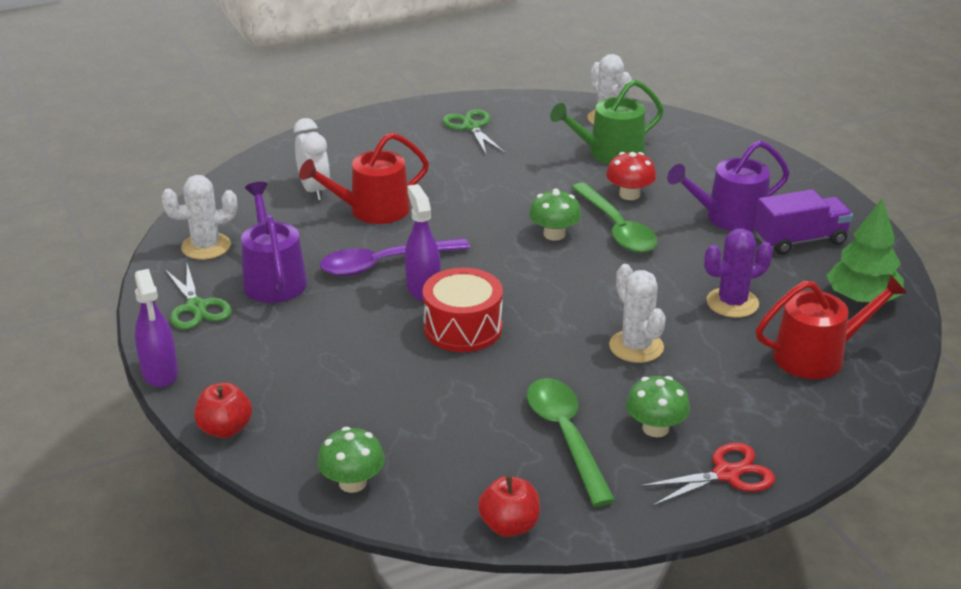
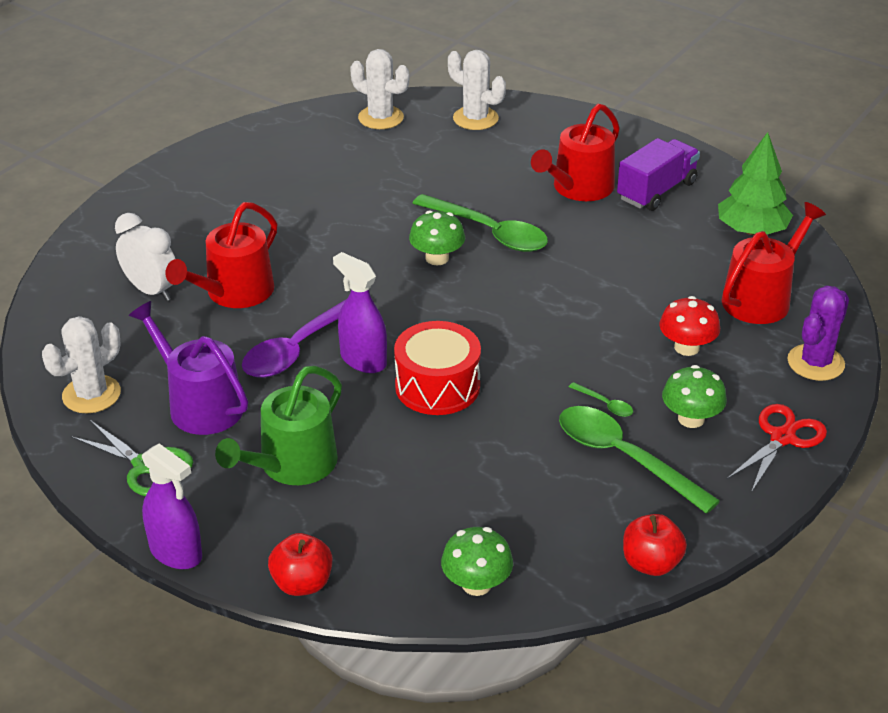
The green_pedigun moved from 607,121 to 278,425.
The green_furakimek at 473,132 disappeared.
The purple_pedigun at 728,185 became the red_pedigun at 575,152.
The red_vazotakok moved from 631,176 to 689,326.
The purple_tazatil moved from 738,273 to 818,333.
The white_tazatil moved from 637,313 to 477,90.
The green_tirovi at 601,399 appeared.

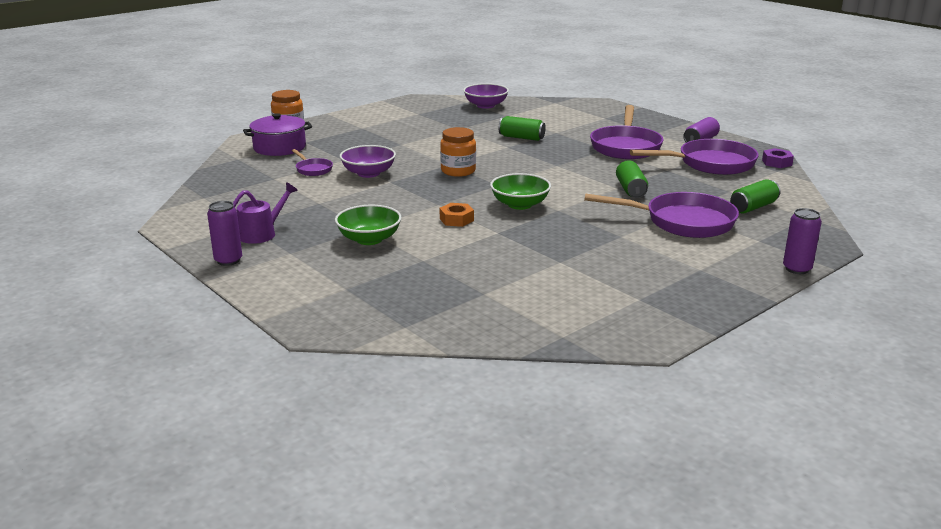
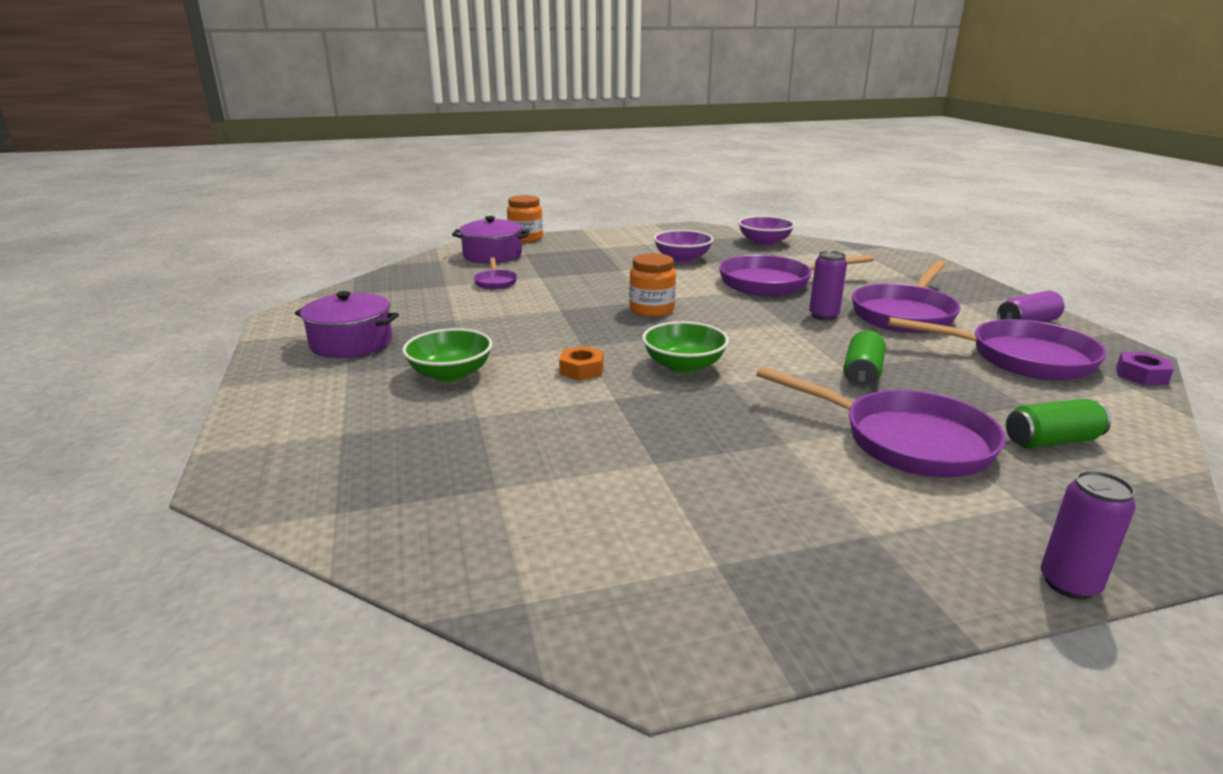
The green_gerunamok at 522,128 was replaced by the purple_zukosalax at 796,275.
The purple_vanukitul moved from 368,161 to 683,246.
The purple_pedigun at 265,213 was replaced by the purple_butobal at 347,324.
The purple_gerunamok moved from 224,233 to 828,285.

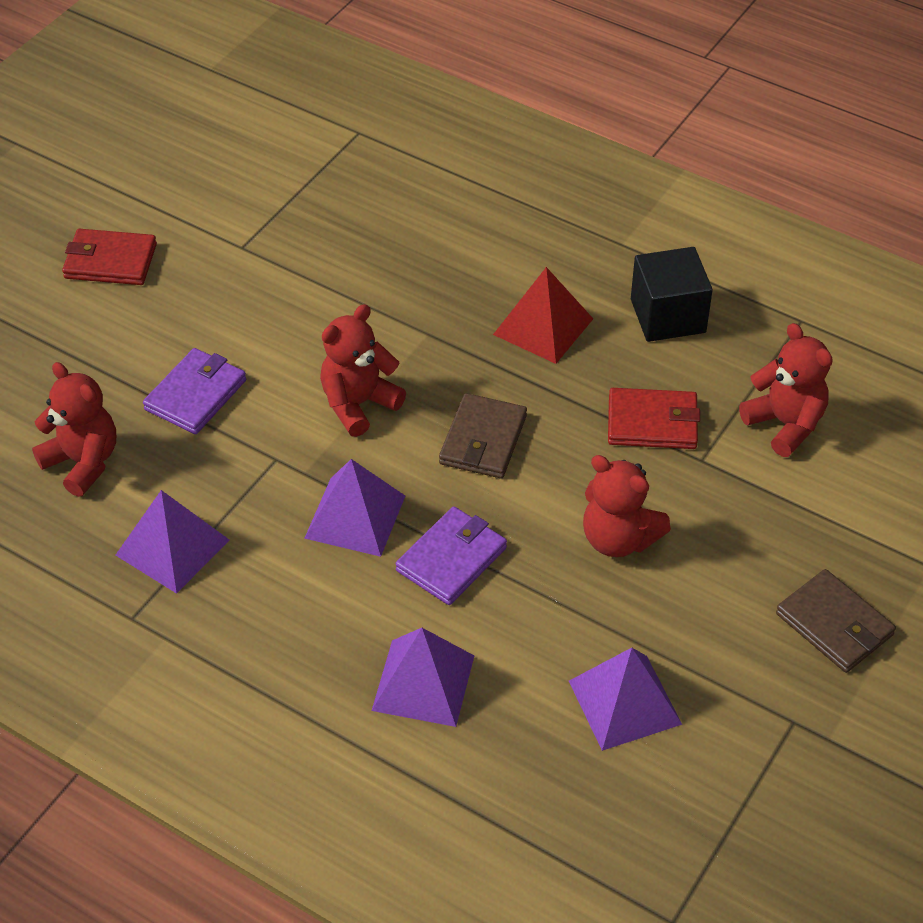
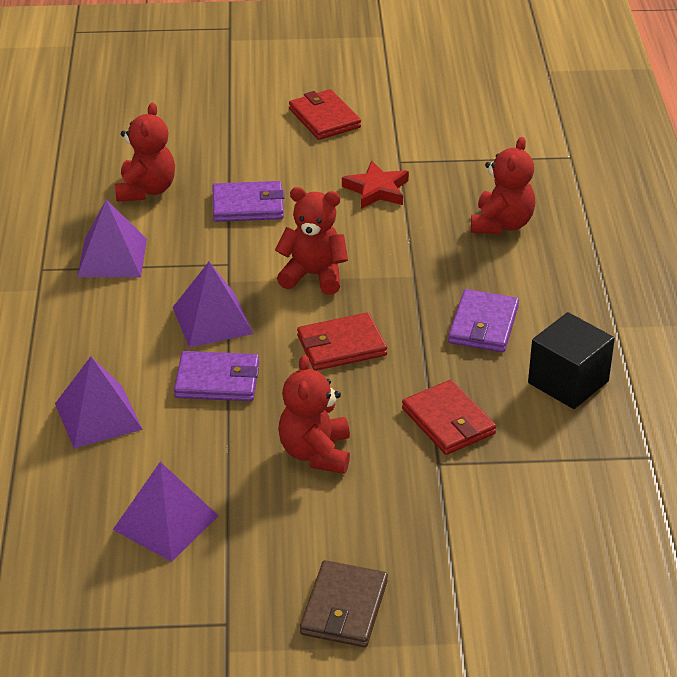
The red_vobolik at 543,315 was replaced by the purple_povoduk at 483,320.
The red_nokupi moved from 786,390 to 503,185.
The brown_povoduk at 483,436 became the red_povoduk at 342,342.
The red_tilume at 375,185 appeared.

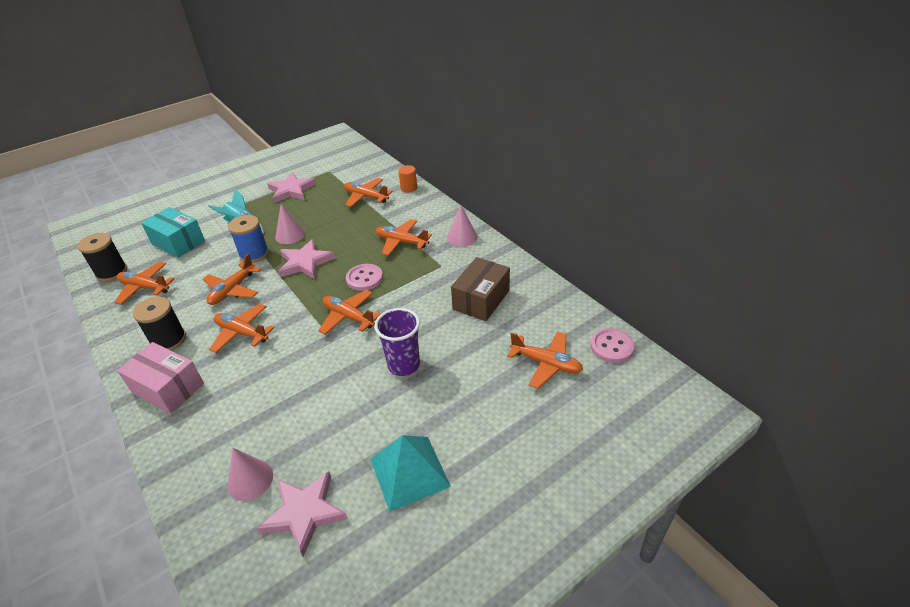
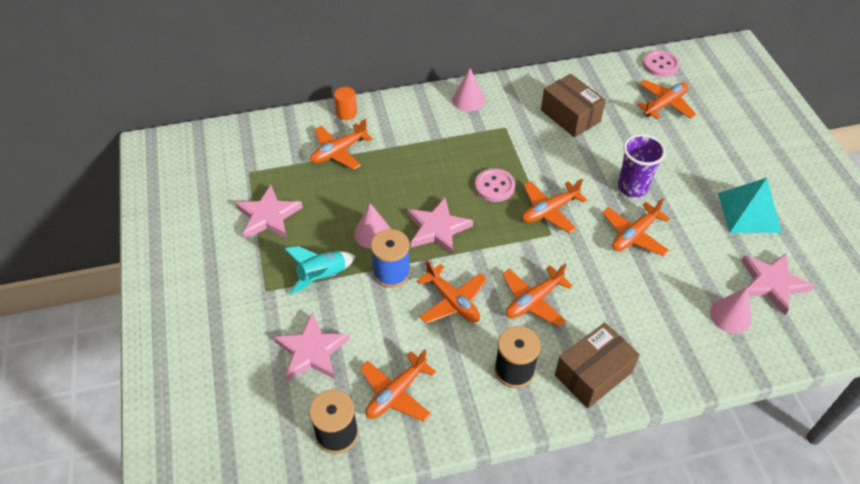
The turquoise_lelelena at 173,232 was replaced by the pink_tilume at 312,346.
The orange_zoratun moved from 404,237 to 636,227.
The pink_lelelena at 160,378 became the brown_lelelena at 597,365.

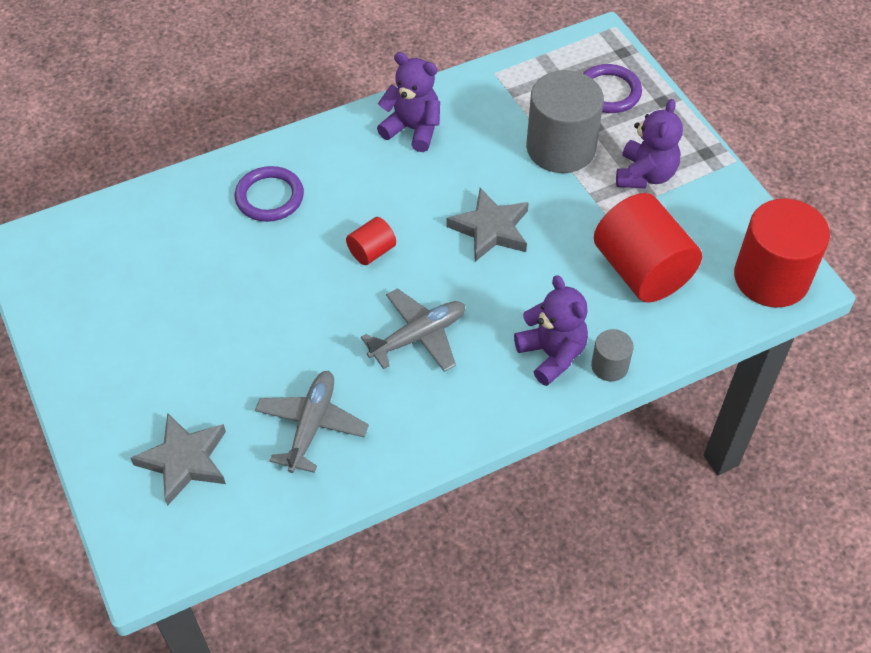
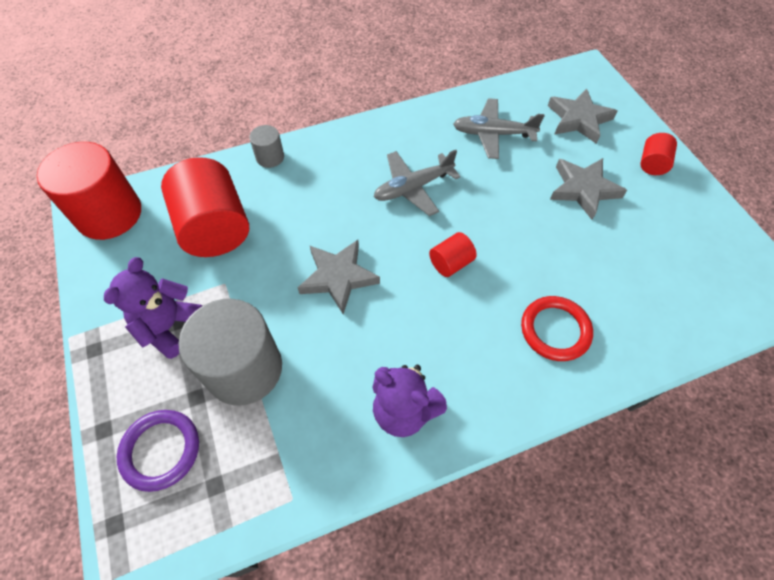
The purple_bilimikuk at 269,194 became the red_bilimikuk at 557,328.
The purple_nokupi at 551,330 disappeared.
The grey_zoratun at 312,422 turned 75 degrees clockwise.
The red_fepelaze at 658,154 appeared.
The grey_tilume at 588,189 appeared.

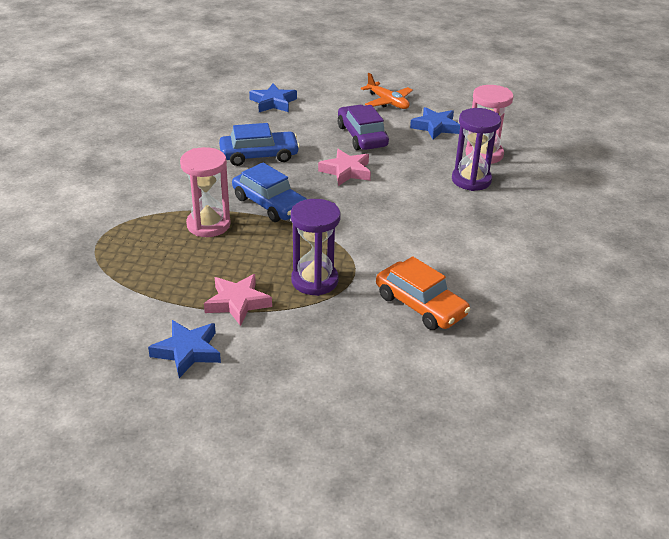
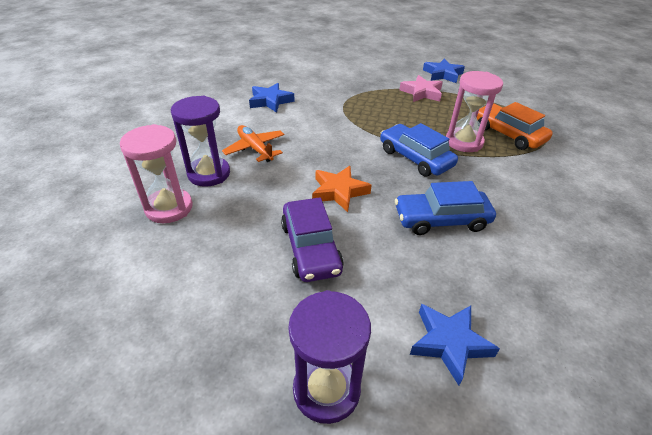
The orange_zoratun moved from 387,91 to 253,143.
The blue_tilume moved from 435,123 to 272,98.
The pink_tilume at 344,167 became the orange_tilume at 342,189.
The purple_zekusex moved from 316,247 to 329,357.
The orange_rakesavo moved from 423,293 to 515,126.

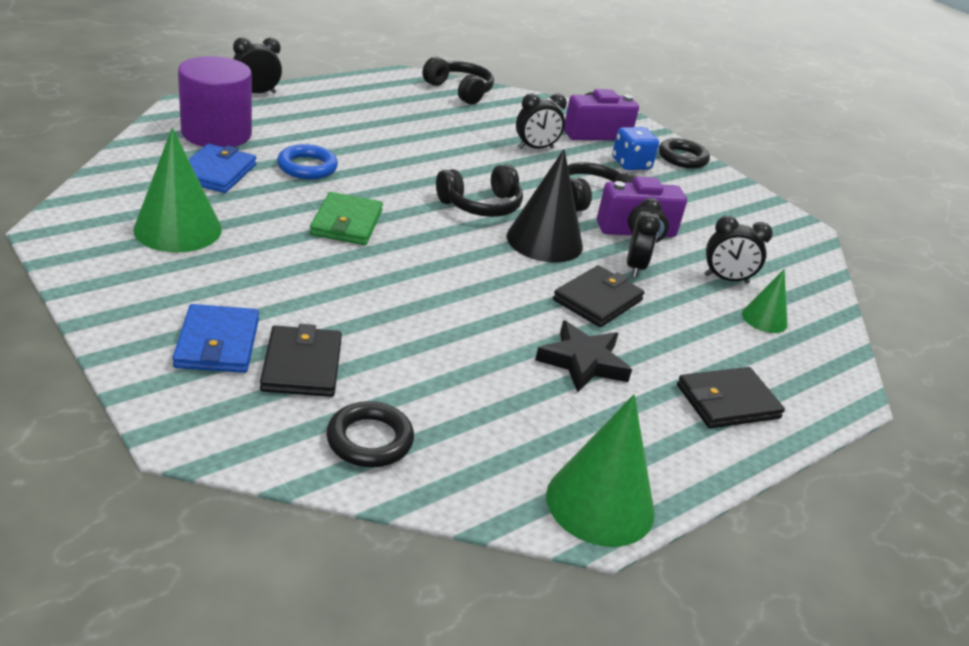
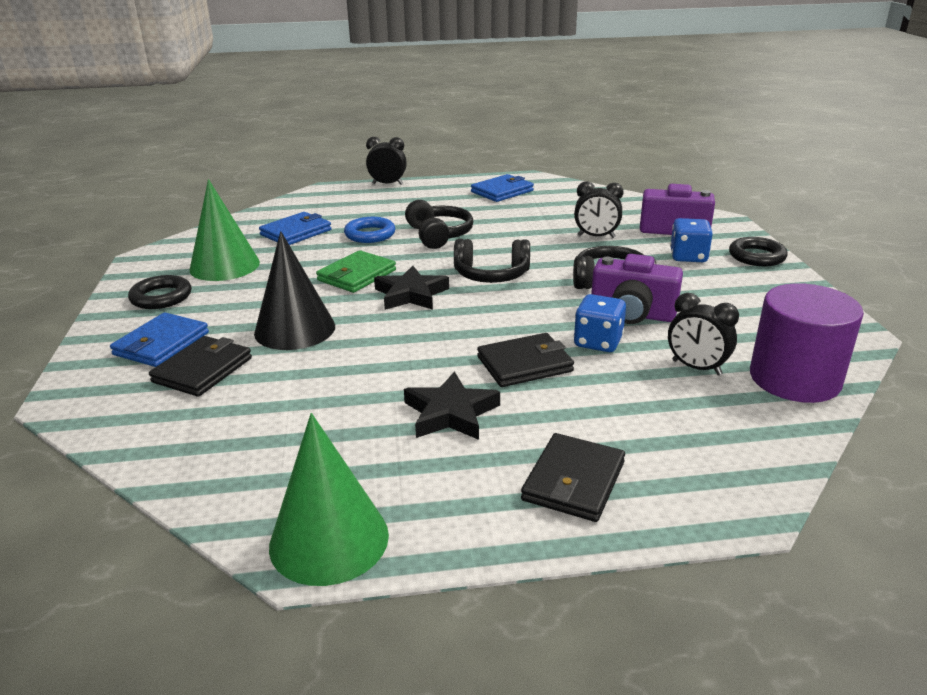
The purple_fepelaze moved from 215,101 to 807,343.
The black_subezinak moved from 458,81 to 439,224.
The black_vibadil moved from 545,206 to 294,290.
The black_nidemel at 644,238 was replaced by the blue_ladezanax at 600,323.
The green_vibadil at 765,301 disappeared.
The black_povoduk at 731,398 turned 75 degrees counterclockwise.
The black_bilimikuk moved from 370,434 to 159,292.
The blue_povoduk at 502,188 appeared.
The black_tilume at 411,288 appeared.

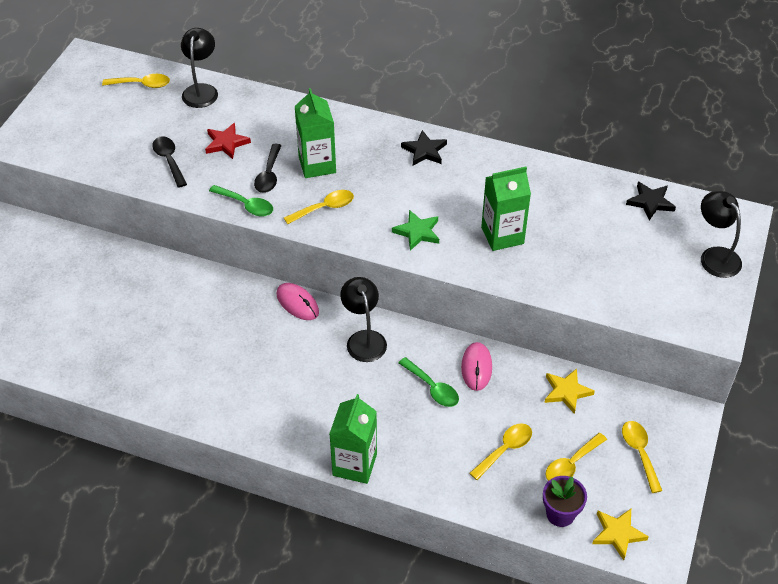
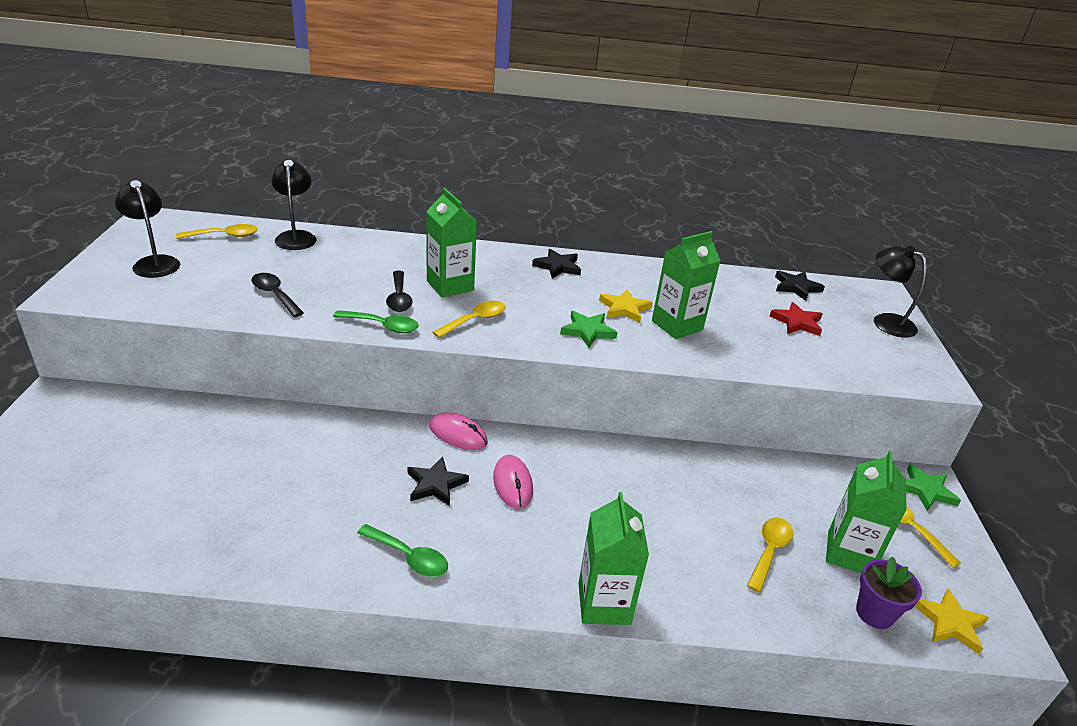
The red_tilume moved from 228,141 to 796,319.
The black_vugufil moved from 363,319 to 147,229.
The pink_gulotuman moved from 476,366 to 513,482.
The green_tirovi moved from 429,382 to 402,550.
The yellow_tilume moved from 570,391 to 626,306.
The yellow_tirovi at 576,457 was replaced by the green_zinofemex at 866,512.
The black_tilume at 438,481 appeared.
The green_tilume at 933,487 appeared.

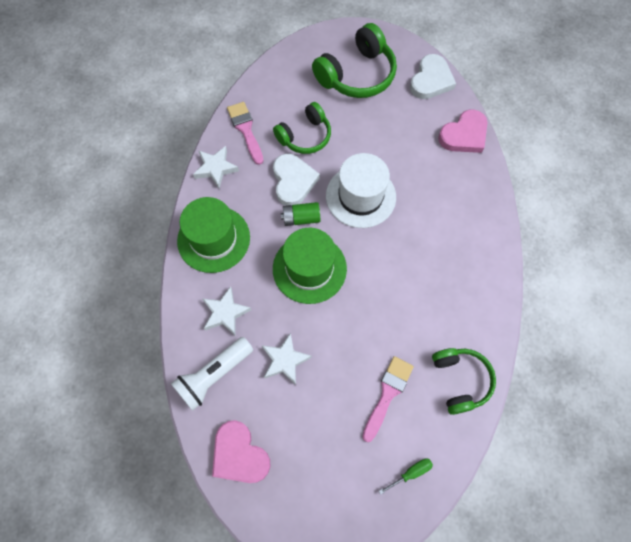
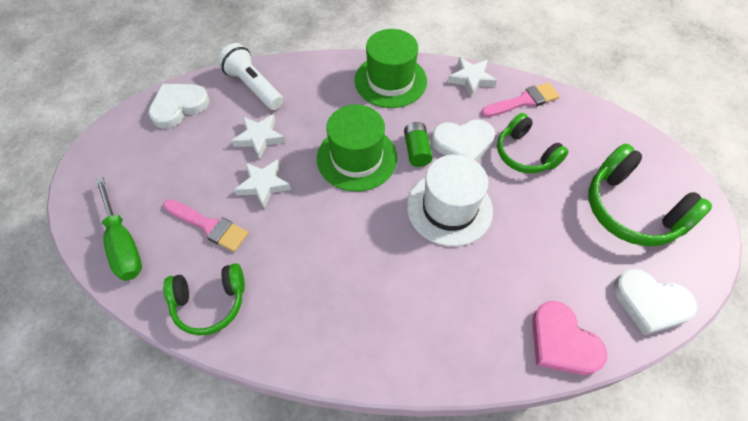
The white_tilume moved from 227,310 to 262,184.
The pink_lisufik at 241,451 became the white_lisufik at 178,106.
The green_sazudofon at 406,477 changed to 1.99 times the size.

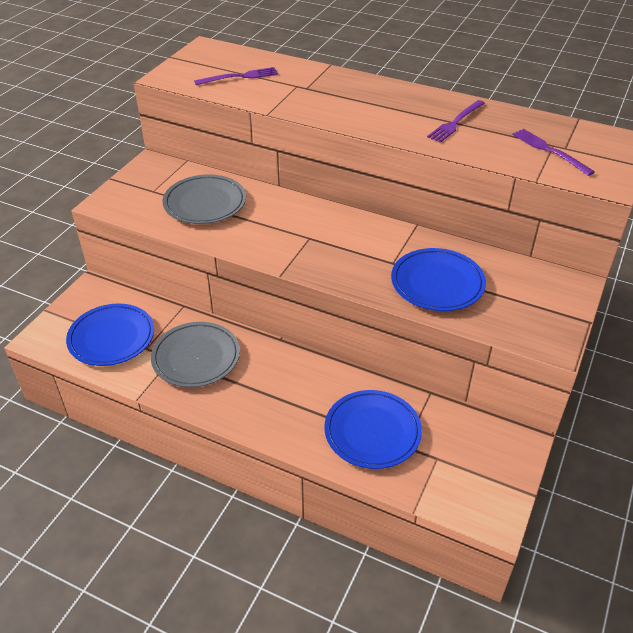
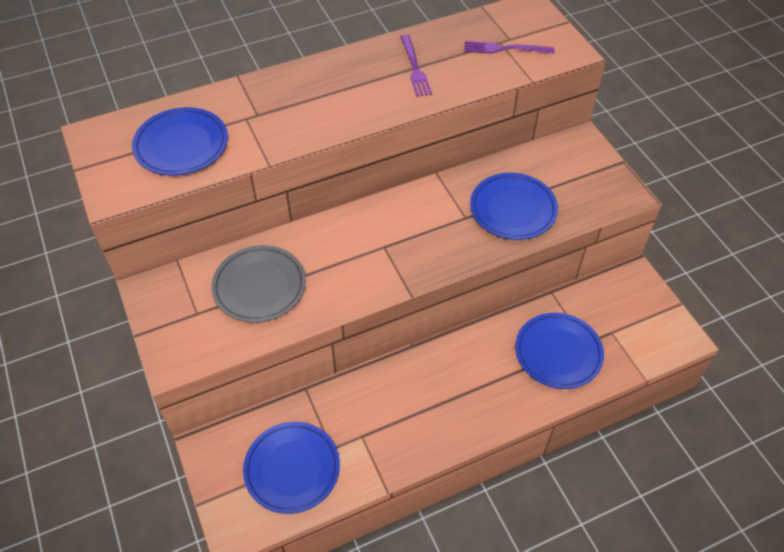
The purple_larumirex at 236,76 was replaced by the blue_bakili at 180,141.
The grey_bakili at 195,354 disappeared.

